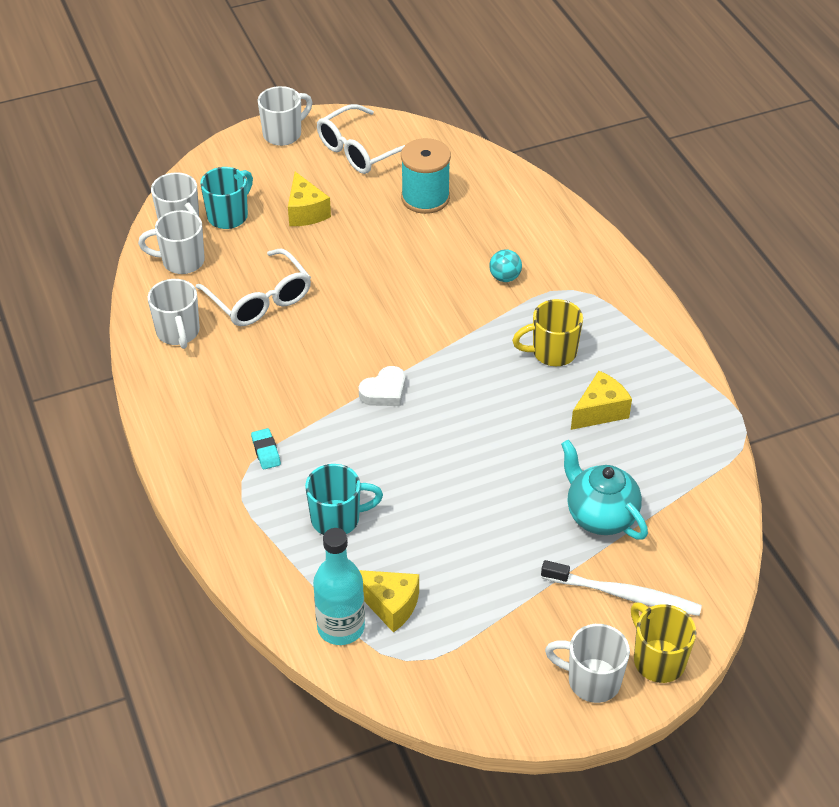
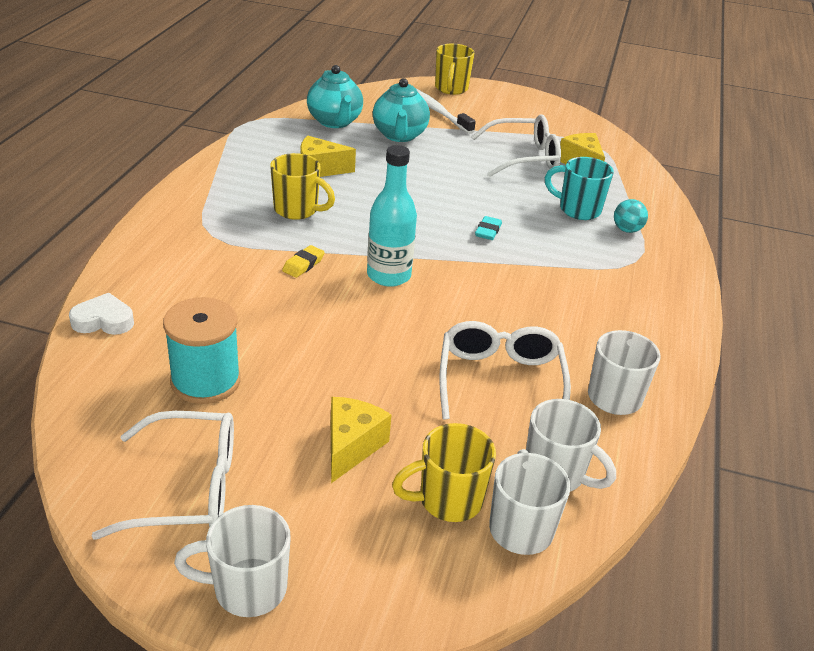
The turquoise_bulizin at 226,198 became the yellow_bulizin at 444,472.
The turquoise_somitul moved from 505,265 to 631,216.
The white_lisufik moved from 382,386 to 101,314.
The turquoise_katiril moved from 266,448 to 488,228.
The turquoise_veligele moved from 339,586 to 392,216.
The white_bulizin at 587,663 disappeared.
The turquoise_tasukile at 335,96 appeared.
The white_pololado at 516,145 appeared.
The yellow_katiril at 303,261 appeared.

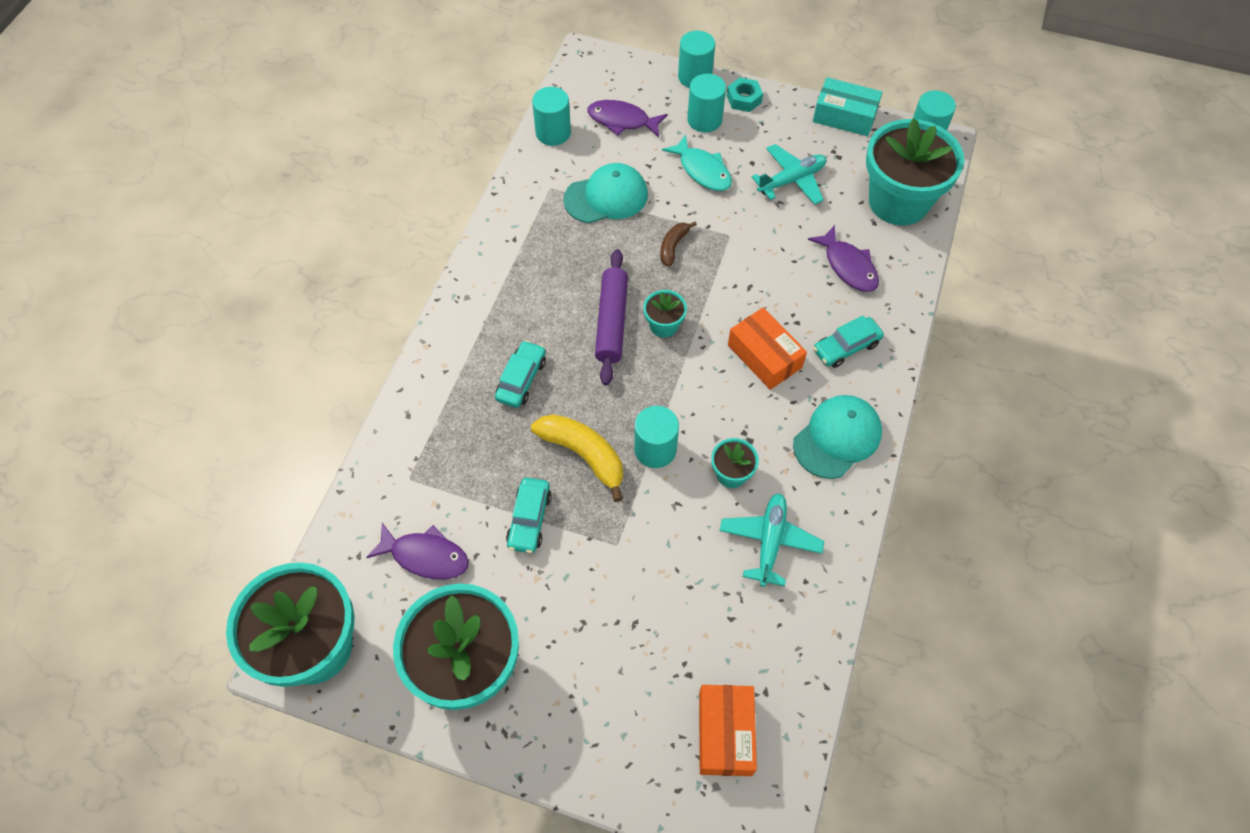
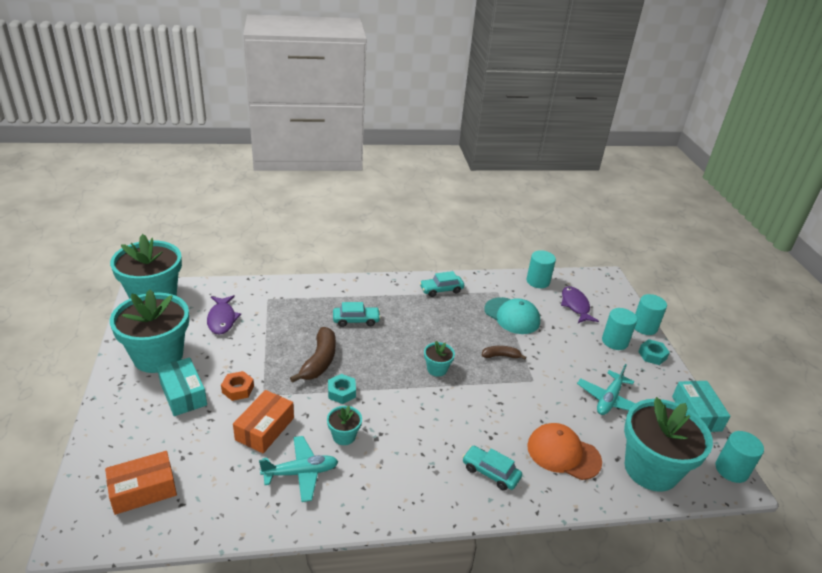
The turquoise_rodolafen at 697,162 disappeared.
The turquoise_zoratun at 789,174 turned 90 degrees clockwise.
The purple_rodolafen at 843,258 was replaced by the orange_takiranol at 564,451.
The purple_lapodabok at 611,317 disappeared.
The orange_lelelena moved from 767,349 to 263,421.
The turquoise_takiranol at 837,437 disappeared.
The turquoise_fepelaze at 656,437 was replaced by the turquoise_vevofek at 342,389.
The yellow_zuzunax at 577,458 became the brown_zuzunax at 313,355.
The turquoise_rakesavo moved from 529,515 to 442,284.
The turquoise_lelelena at 182,386 appeared.
The orange_vevofek at 237,386 appeared.

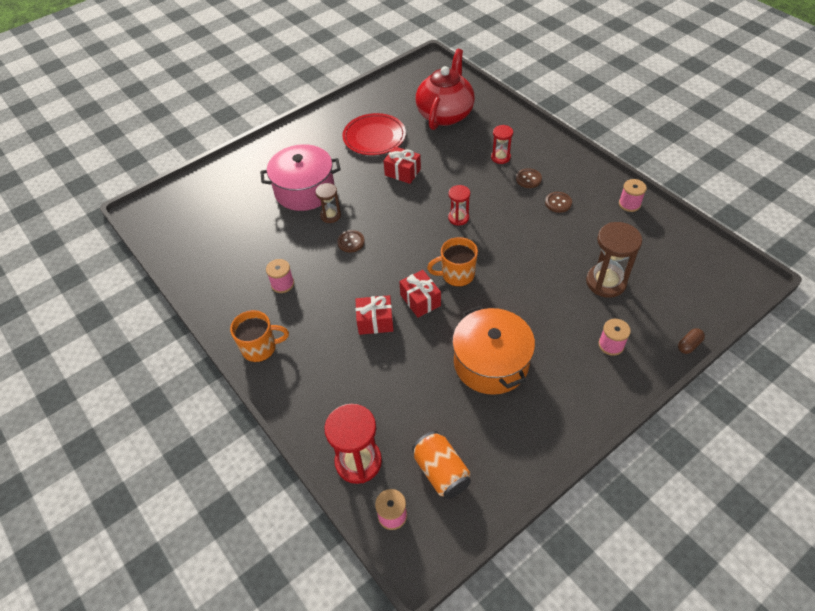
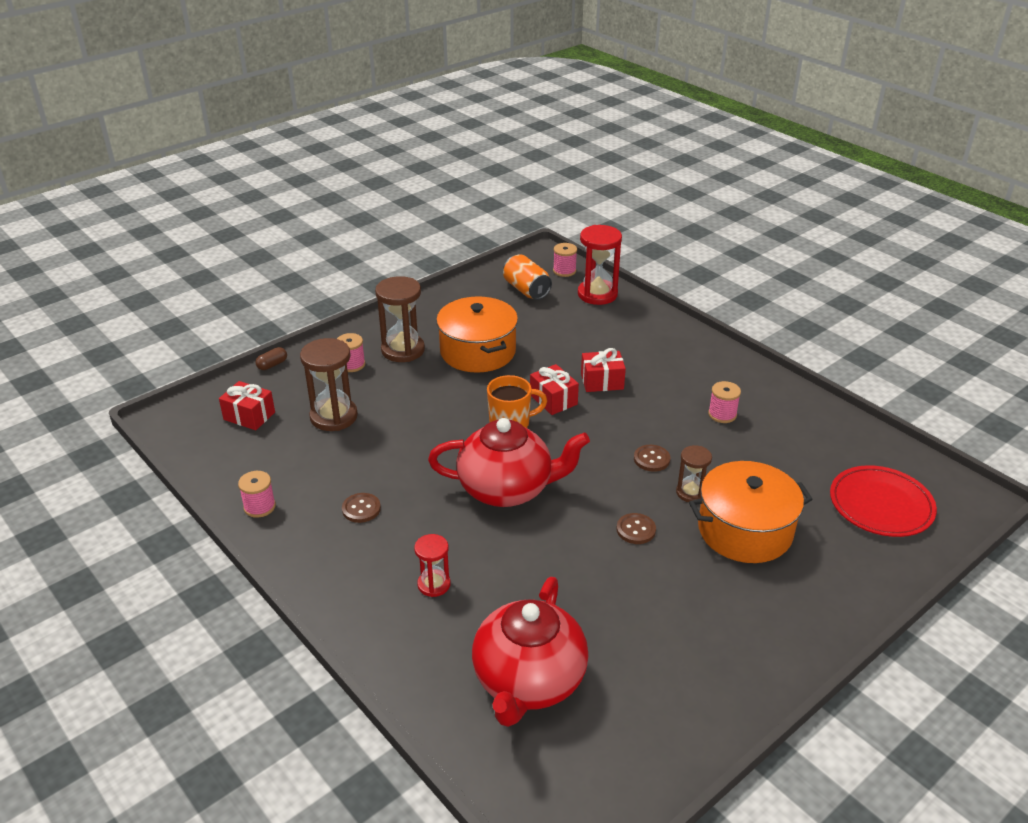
The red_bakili moved from 374,134 to 883,501.
The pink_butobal at 300,177 became the orange_butobal at 751,512.
The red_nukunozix moved from 402,165 to 247,405.
The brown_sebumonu moved from 529,178 to 636,528.
The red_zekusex at 459,205 was replaced by the red_tasukile at 509,462.
The orange_bulizin at 259,336 disappeared.
The brown_zekusex at 400,319 appeared.

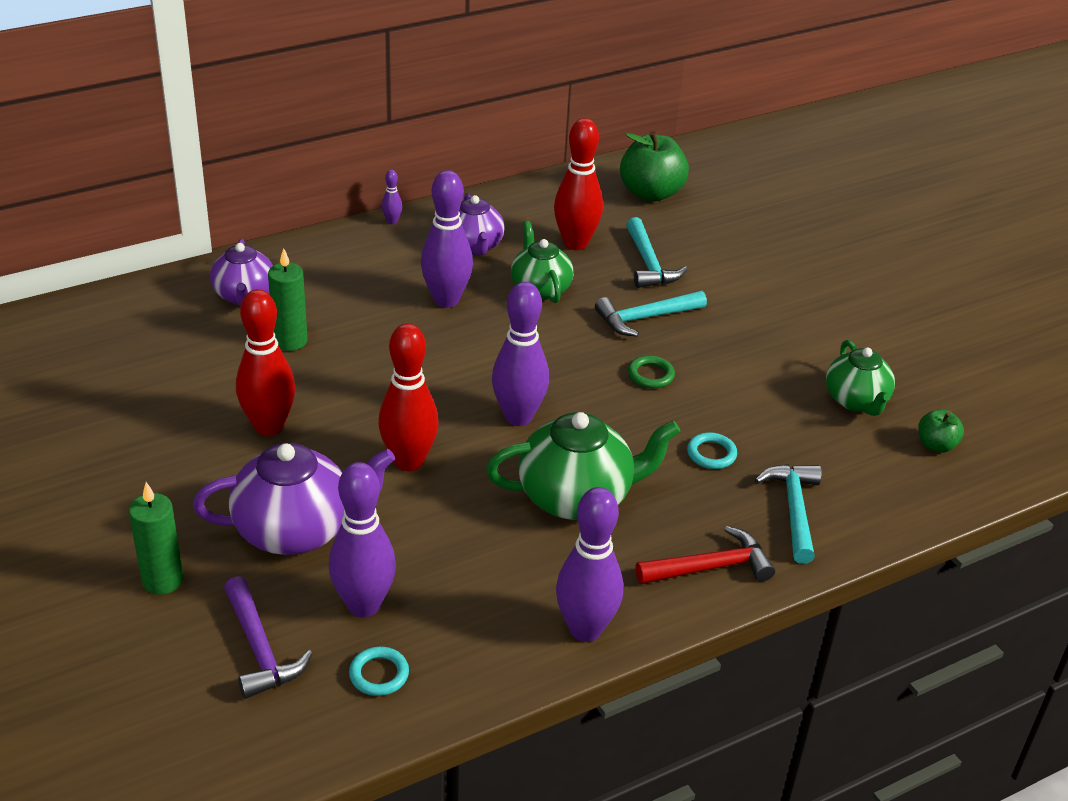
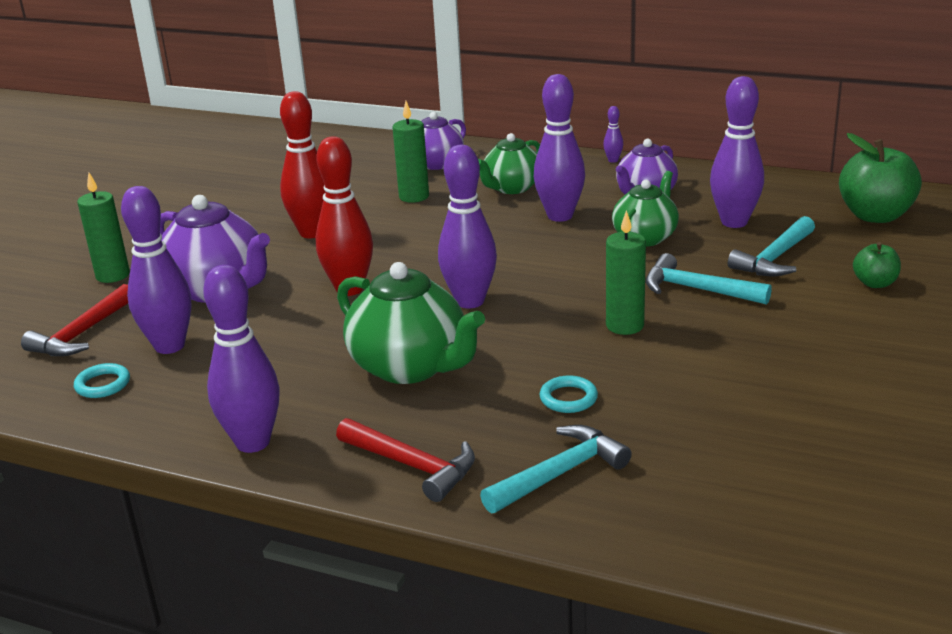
The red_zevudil at 578,184 became the purple_zevudil at 737,152.
The green_tasukile moved from 860,378 to 509,163.
The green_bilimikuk at 651,372 was replaced by the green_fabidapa at 626,272.
The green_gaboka moved from 941,431 to 877,265.
The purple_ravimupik at 268,637 became the red_ravimupik at 74,320.

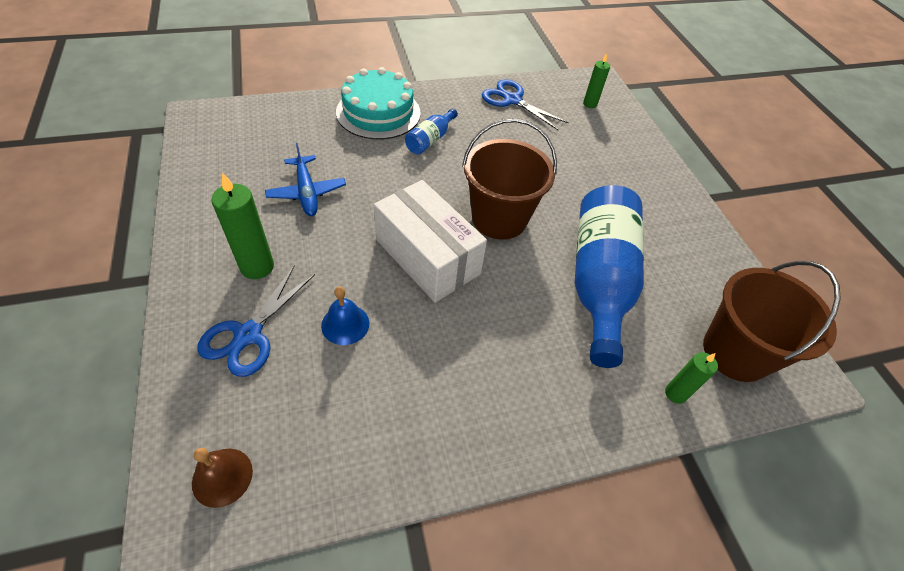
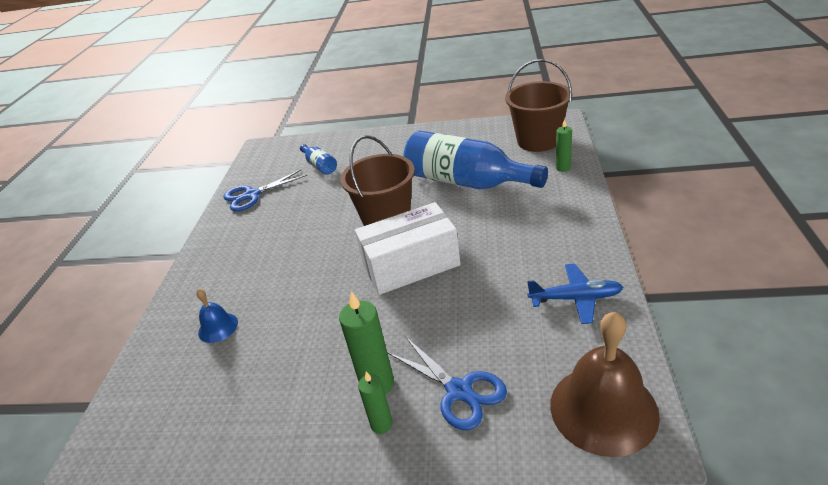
The green_fabidapa moved from 596,80 to 375,403.
The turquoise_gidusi at 378,103 disappeared.
The blue_veligele moved from 431,131 to 318,159.
The blue_zoratun moved from 305,179 to 575,293.
The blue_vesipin moved from 345,315 to 217,316.
The brown_vesipin at 222,478 changed to 2.02 times the size.

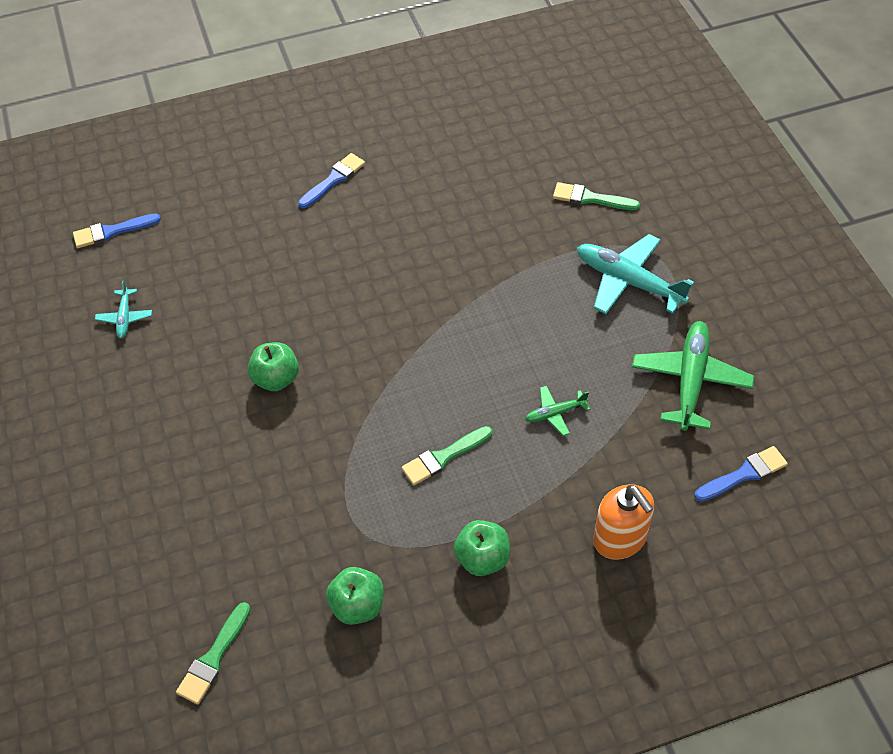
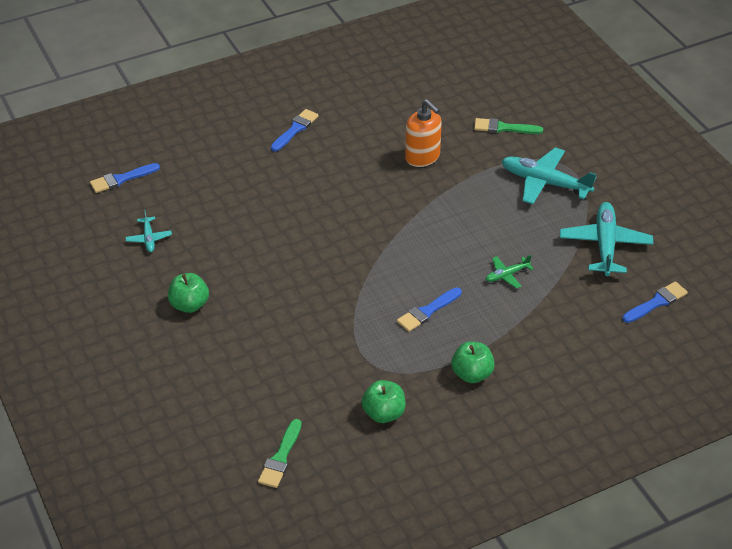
The green_zoratun at 693,376 became the turquoise_zoratun at 606,239.
The green_gaboka moved from 273,366 to 188,293.
The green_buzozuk at 446,455 became the blue_buzozuk at 429,309.
The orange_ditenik moved from 623,522 to 423,133.

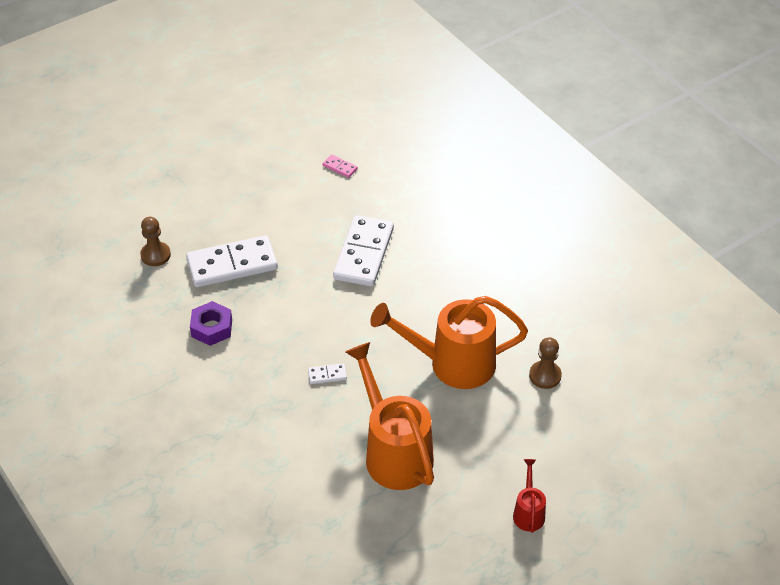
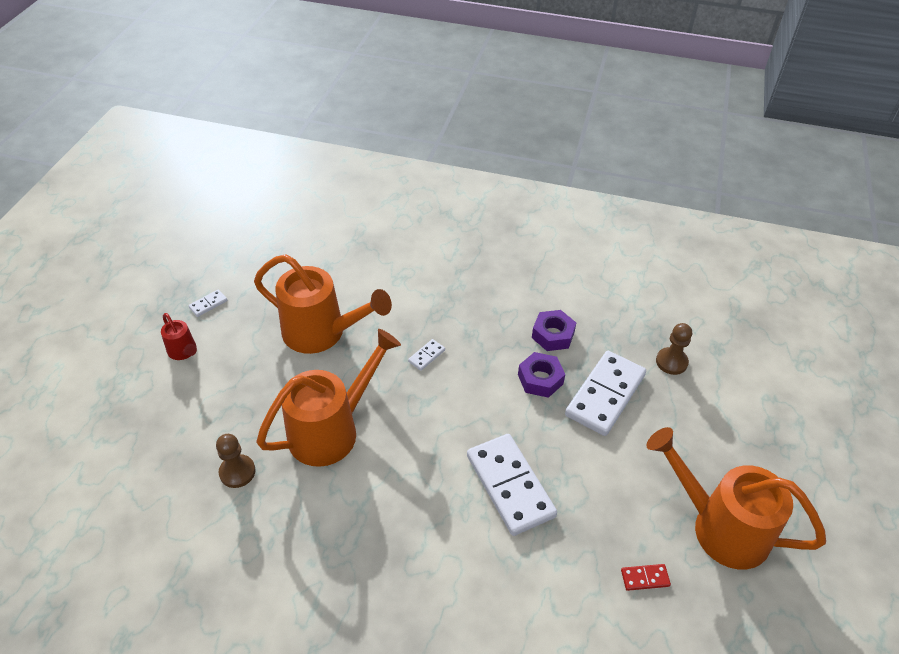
The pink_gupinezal at 340,166 became the red_gupinezal at 646,577.
The white_gupinezal at 207,303 appeared.
The purple_vevofek at 541,375 appeared.
The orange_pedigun at 736,498 appeared.

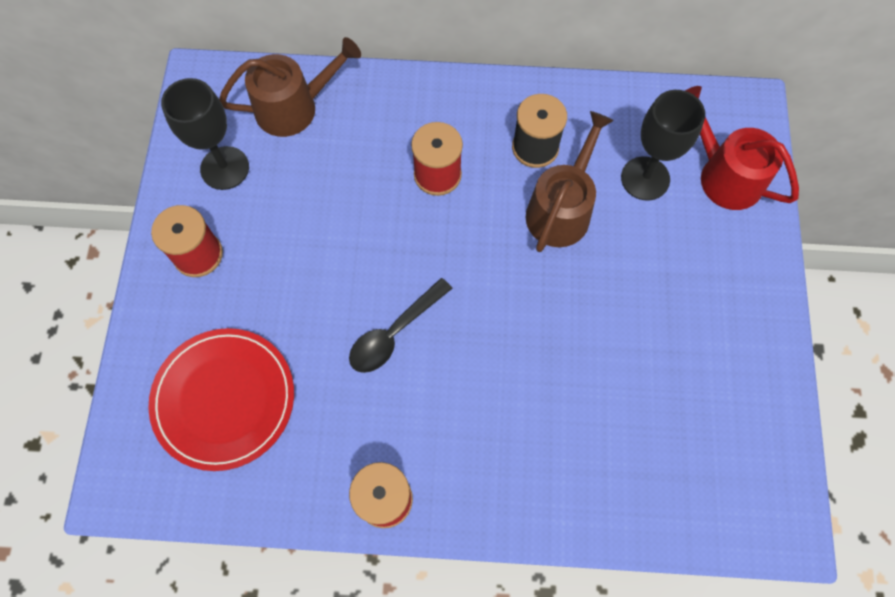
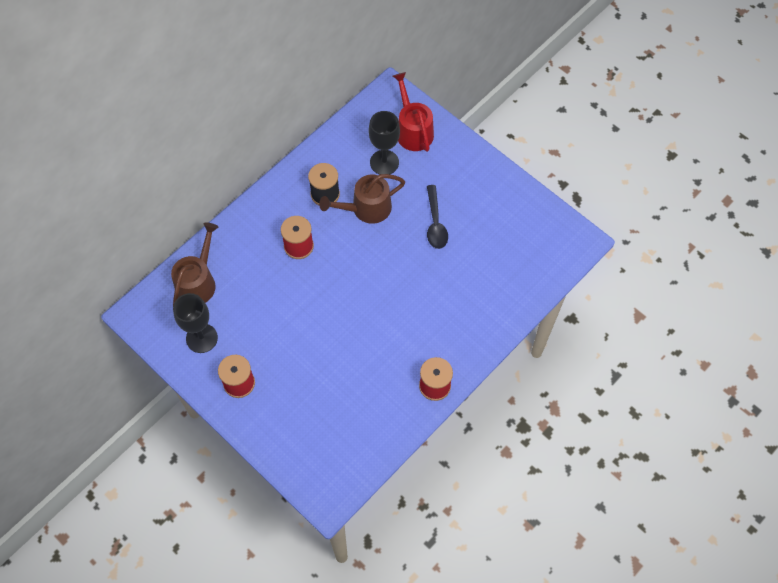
The red_pedigun at 742,148 turned 75 degrees clockwise.
The brown_pedigun at 570,181 turned 90 degrees counterclockwise.
The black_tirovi moved from 401,325 to 437,217.
The red_bakili at 221,399 disappeared.

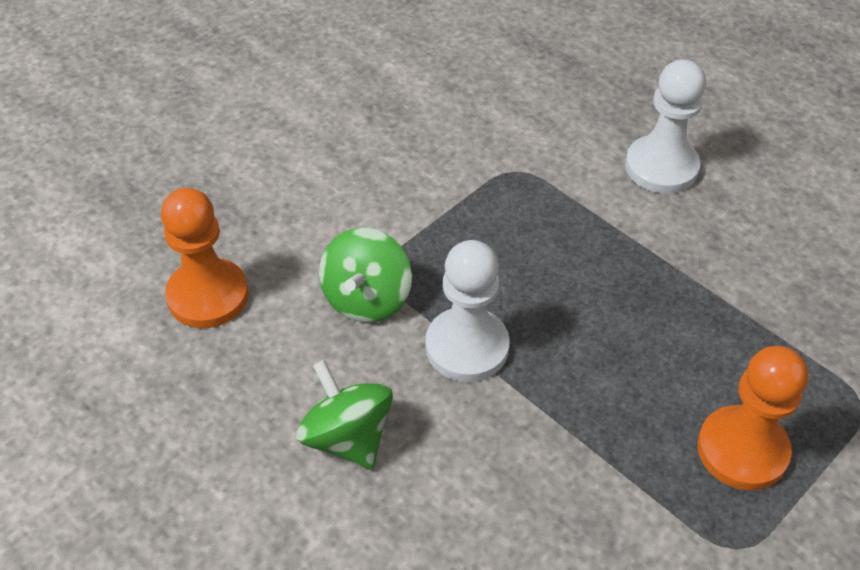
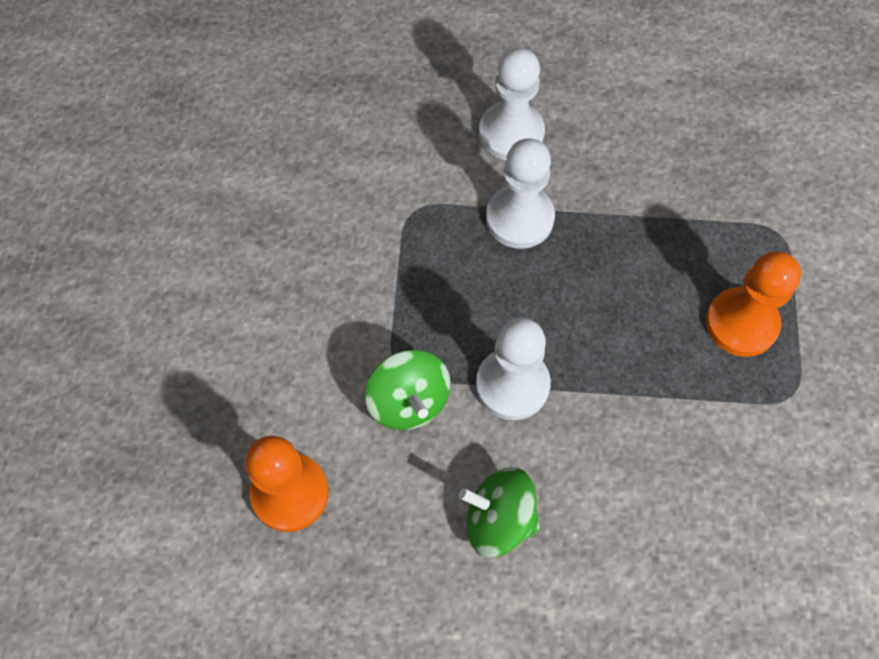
The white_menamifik at 520,193 appeared.

